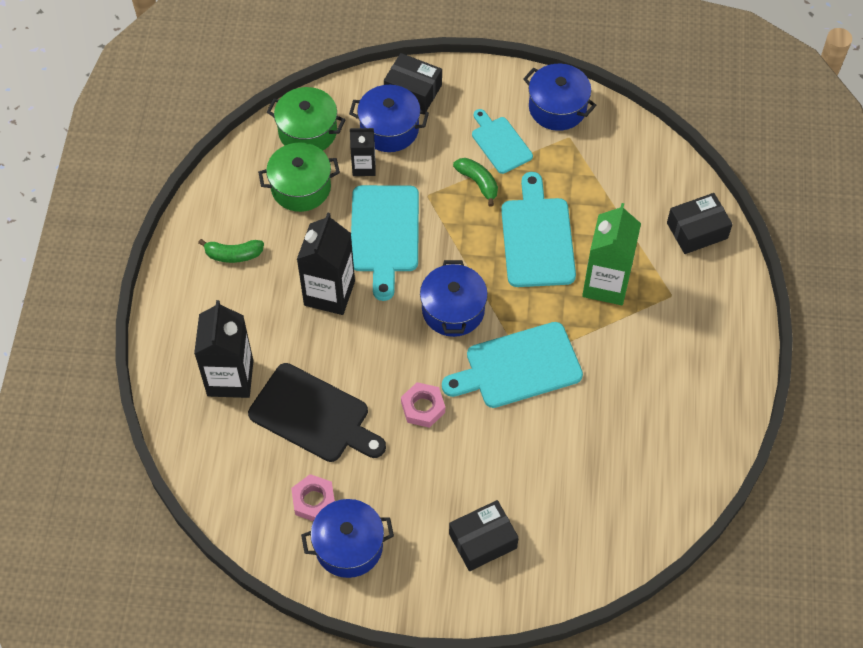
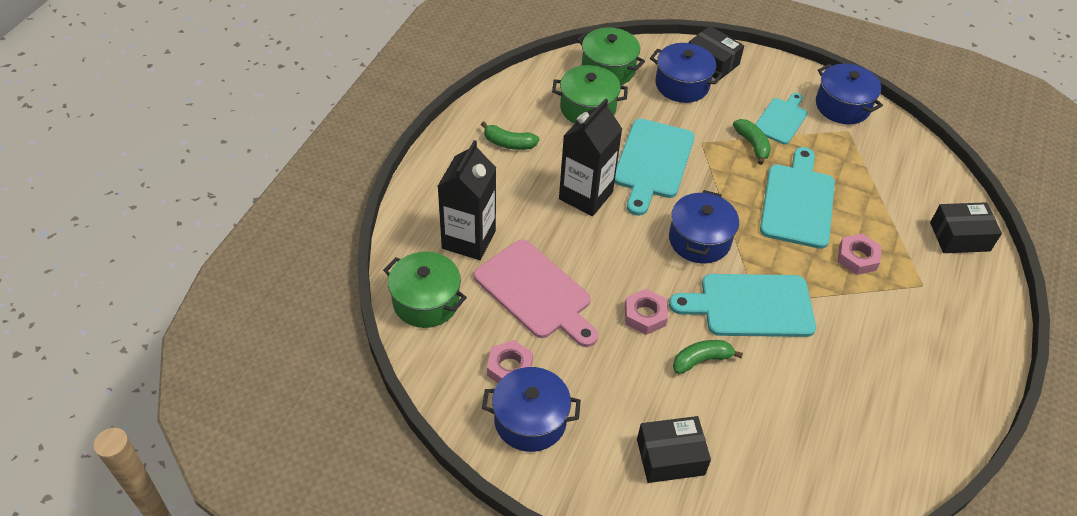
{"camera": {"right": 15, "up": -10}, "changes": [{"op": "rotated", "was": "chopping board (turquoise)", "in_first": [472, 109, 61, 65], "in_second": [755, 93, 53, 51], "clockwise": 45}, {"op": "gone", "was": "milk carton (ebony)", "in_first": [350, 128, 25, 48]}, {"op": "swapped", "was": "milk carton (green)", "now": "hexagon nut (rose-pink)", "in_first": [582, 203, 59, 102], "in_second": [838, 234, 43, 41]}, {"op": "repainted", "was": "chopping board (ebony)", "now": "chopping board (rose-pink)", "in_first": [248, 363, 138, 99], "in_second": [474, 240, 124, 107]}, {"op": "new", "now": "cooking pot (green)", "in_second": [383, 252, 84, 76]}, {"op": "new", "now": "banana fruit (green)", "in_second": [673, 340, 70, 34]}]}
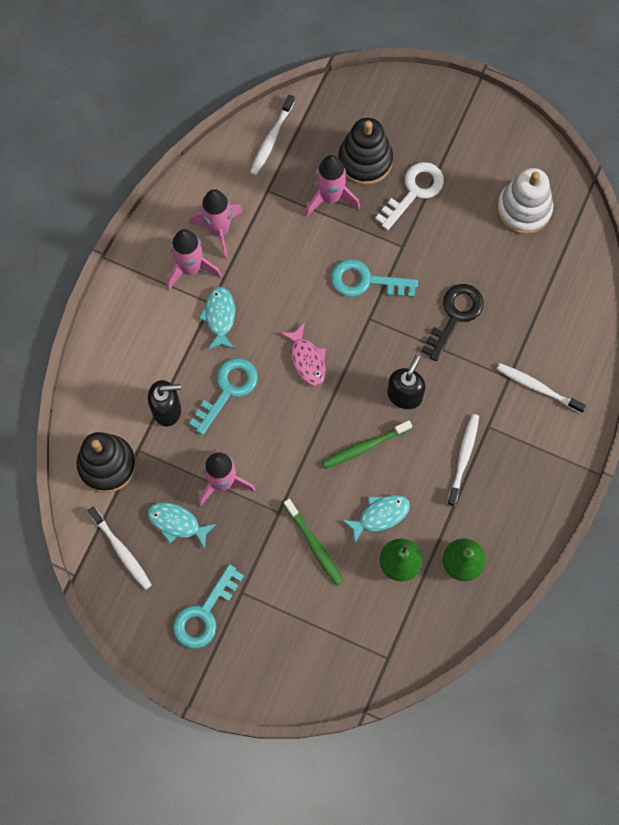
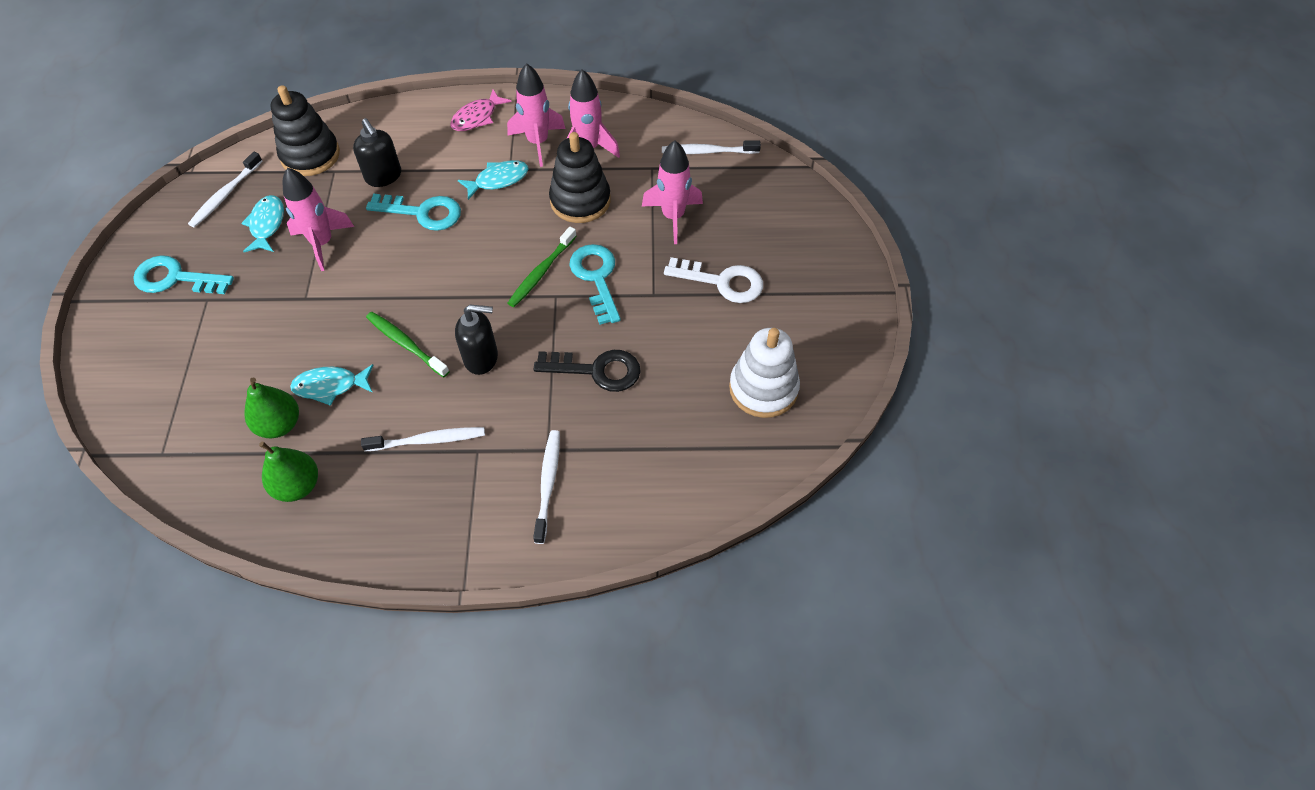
{"camera": {"right": 65, "up": -15}, "changes": [{"op": "shifted", "was": "ring stacker (ebony)", "in_first": [338, 118, 55, 67], "in_second": [549, 132, 61, 91]}, {"op": "shifted", "was": "fish (rose-pink)", "in_first": [280, 323, 46, 63], "in_second": [451, 89, 60, 42]}, {"op": "rotated", "was": "fish (turquoise)", "in_first": [342, 495, 68, 48], "in_second": [290, 364, 84, 42], "clockwise": 135}, {"op": "shifted", "was": "tooth brush (green)", "in_first": [284, 499, 60, 87], "in_second": [508, 227, 68, 80]}]}
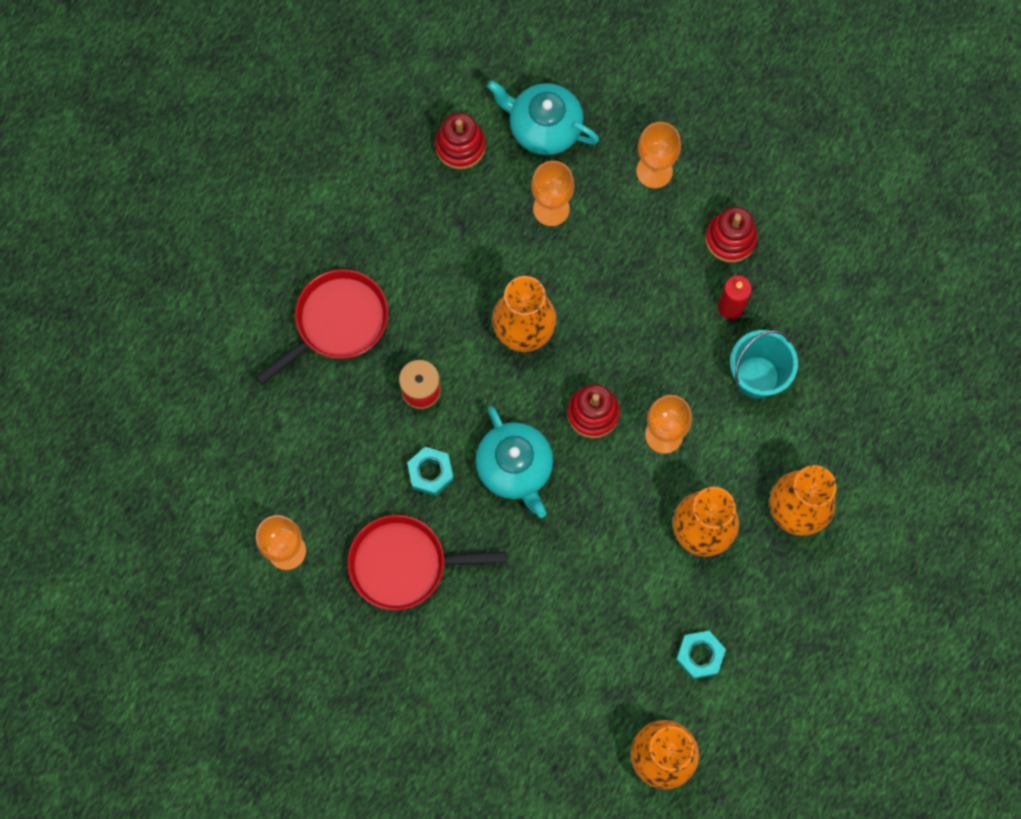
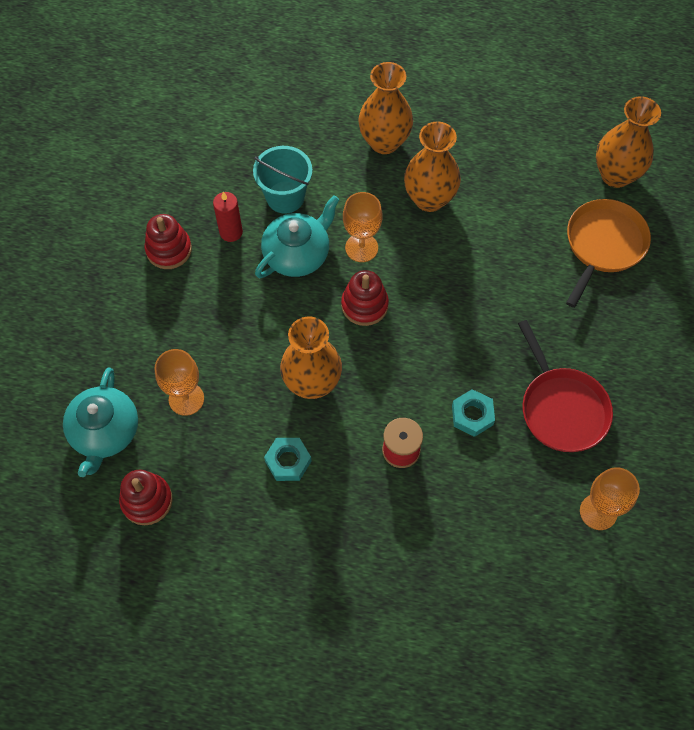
{"camera": {"right": -110, "up": -10}, "changes": [{"op": "gone", "was": "wine glass (orange)", "in_first": [636, 122, 45, 66]}, {"op": "gone", "was": "frying pan (red)", "in_first": [256, 269, 132, 116]}, {"op": "shifted", "was": "tea pot (turquoise)", "in_first": [476, 406, 77, 112], "in_second": [255, 195, 85, 83]}, {"op": "shifted", "was": "hexagon nut (turquoise)", "in_first": [676, 631, 50, 48], "in_second": [264, 438, 47, 43]}, {"op": "new", "now": "frying pan (orange)", "in_second": [566, 199, 85, 109]}]}
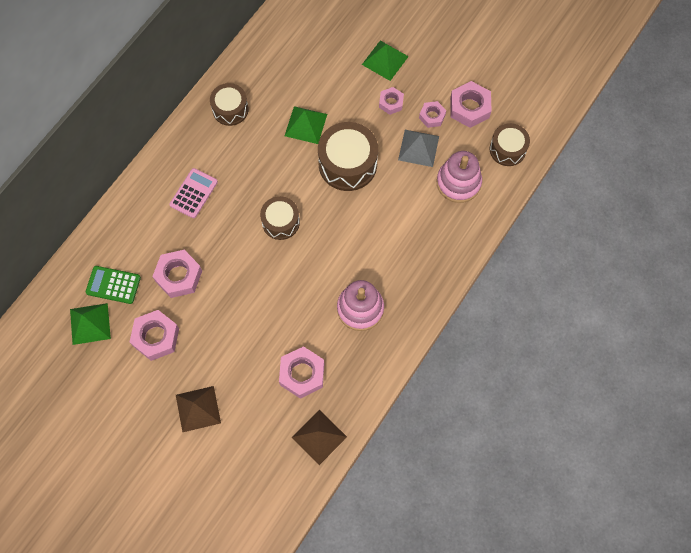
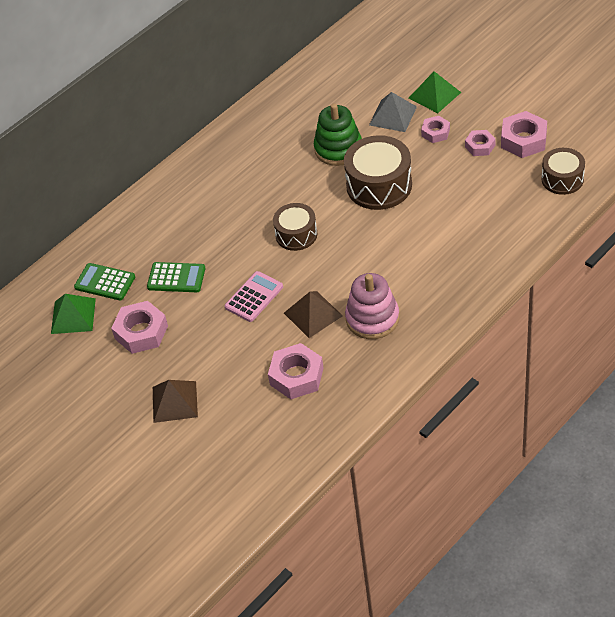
{"camera": {"right": 15, "up": -20}, "changes": [{"op": "gone", "was": "drum (brown)", "in_first": [210, 83, 38, 43]}, {"op": "swapped", "was": "pyramid shape (green)", "now": "ring stacker (green)", "in_first": [285, 106, 42, 38], "in_second": [314, 103, 48, 63]}, {"op": "shifted", "was": "pyramid shape (grey)", "in_first": [398, 130, 41, 37], "in_second": [369, 92, 48, 40]}, {"op": "gone", "was": "ring stacker (rose-pink)", "in_first": [436, 151, 46, 52]}, {"op": "shifted", "was": "pocket calculator (rose-pink)", "in_first": [169, 168, 49, 50], "in_second": [225, 271, 58, 51]}, {"op": "swapped", "was": "hexagon nut (rose-pink)", "now": "pocket calculator (green)", "in_first": [152, 250, 50, 48], "in_second": [147, 262, 58, 30]}, {"op": "shifted", "was": "pyramid shape (brown)", "in_first": [292, 410, 55, 55], "in_second": [284, 291, 59, 47]}]}
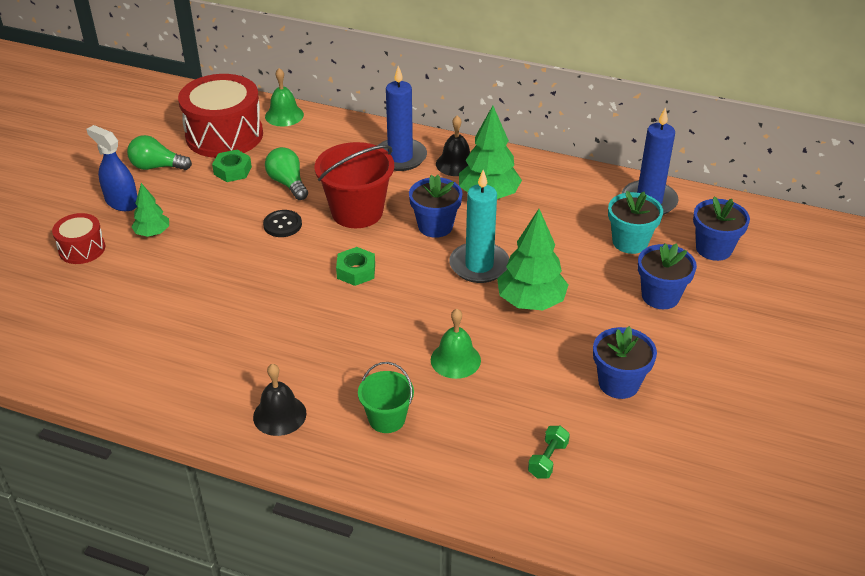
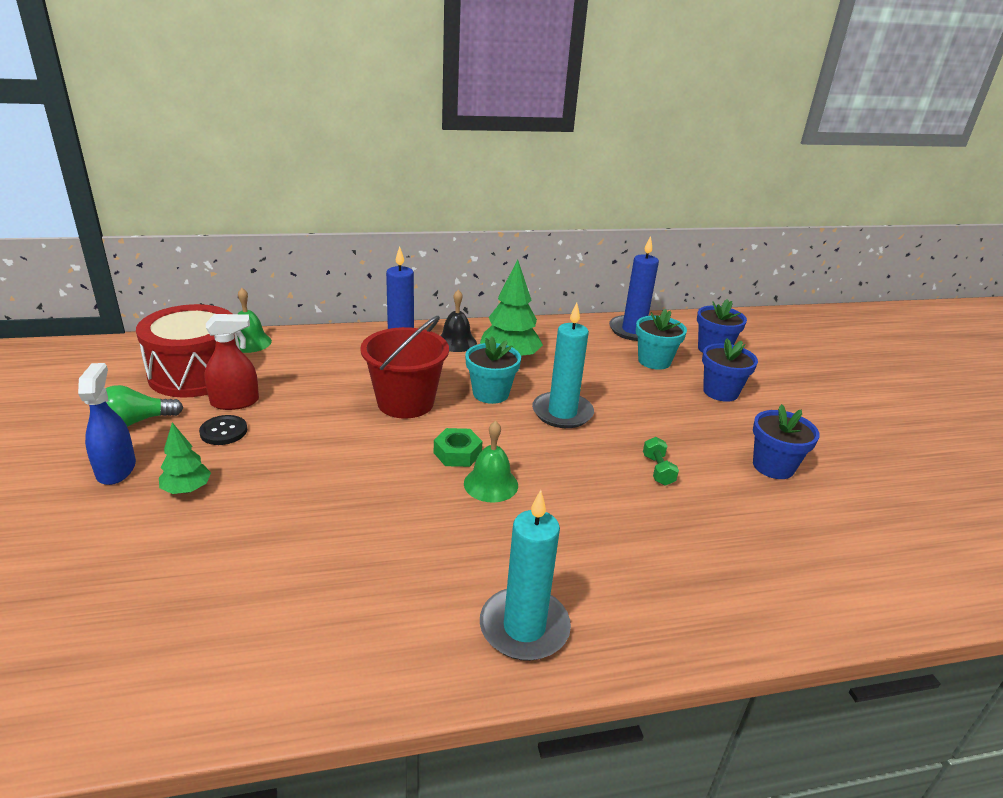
{"camera": {"right": -35, "up": -10}, "changes": [{"op": "rotated", "was": "spray cleaner (royal blue)", "in_first": [86, 125, 51, 86], "in_second": [78, 363, 58, 122], "clockwise": 75}, {"op": "gone", "was": "bulb (green)", "in_first": [265, 147, 43, 53]}, {"op": "swapped", "was": "hexagon nut (green)", "now": "spray cleaner (red)", "in_first": [212, 150, 40, 32], "in_second": [204, 314, 55, 96]}, {"op": "repainted", "was": "flower pot (royal blue)", "now": "flower pot (turquoise)", "in_first": [409, 175, 53, 63], "in_second": [465, 336, 56, 68]}, {"op": "gone", "was": "toy tree (green)", "in_first": [497, 209, 71, 101]}, {"op": "shifted", "was": "button (ebony)", "in_first": [263, 210, 39, 27], "in_second": [199, 415, 48, 30]}, {"op": "gone", "was": "drum (red)", "in_first": [52, 213, 53, 51]}, {"op": "shifted", "was": "hand bell (green)", "in_first": [431, 309, 50, 70], "in_second": [464, 421, 54, 82]}, {"op": "gone", "was": "bucket (green)", "in_first": [358, 362, 56, 71]}, {"op": "swapped", "was": "hand bell (ebony)", "now": "wax candle (turquoise)", "in_first": [253, 364, 54, 72], "in_second": [480, 490, 91, 171]}, {"op": "shifted", "was": "free weight (green)", "in_first": [528, 426, 42, 53], "in_second": [643, 437, 36, 49]}]}
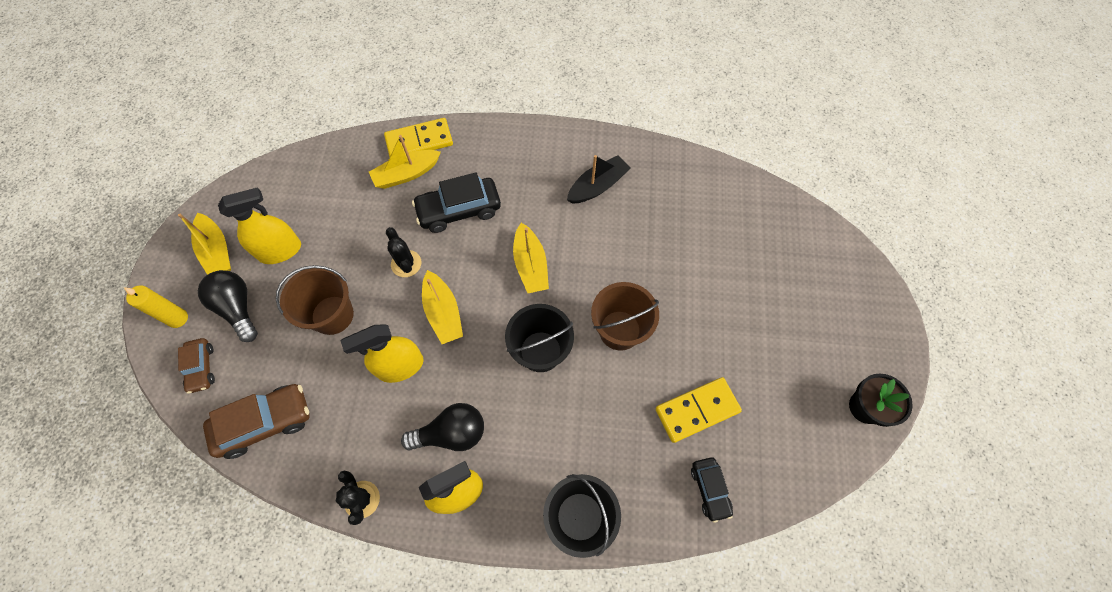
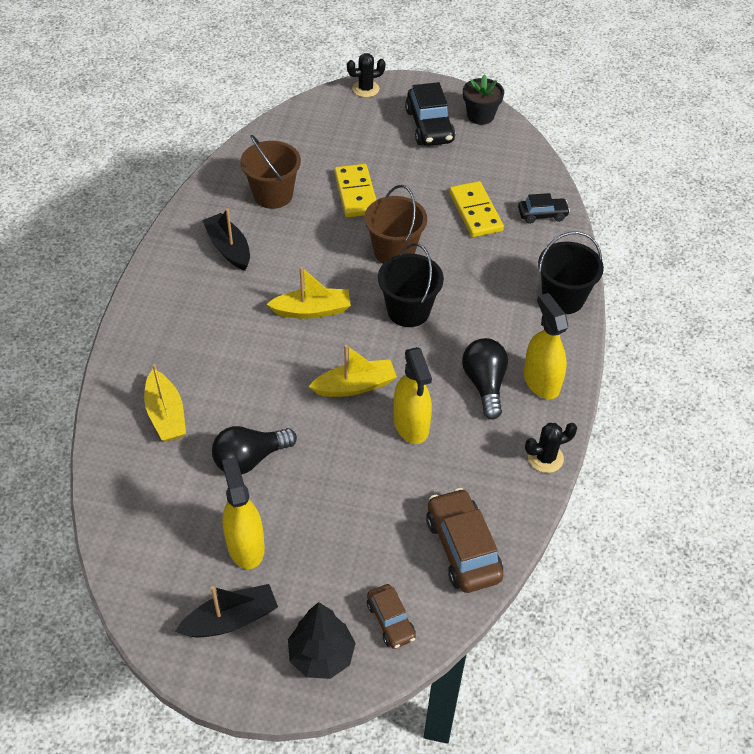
{"camera": {"right": -85, "up": -15}, "changes": [{"op": "shifted", "was": "domino tile (bright yellow)", "in_first": [384, 118, 69, 39], "in_second": [334, 164, 42, 54]}, {"op": "shifted", "was": "toy car (ebony)", "in_first": [412, 172, 89, 61], "in_second": [405, 82, 50, 64]}, {"op": "repainted", "was": "sailboat (bright yellow)", "now": "sailboat (ebony)", "in_first": [178, 213, 53, 62], "in_second": [175, 584, 103, 53]}, {"op": "shifted", "was": "cactus (ebony)", "in_first": [386, 227, 35, 50], "in_second": [347, 53, 39, 44]}, {"op": "shifted", "was": "bucket (brown)", "in_first": [276, 265, 78, 70], "in_second": [240, 135, 61, 74]}, {"op": "shifted", "was": "bulb (ebony)", "in_first": [198, 270, 60, 72], "in_second": [212, 426, 85, 49]}, {"op": "swapped", "was": "wax candle (bright yellow)", "now": "toy tree (ebony)", "in_first": [123, 286, 65, 42], "in_second": [288, 602, 68, 77]}, {"op": "rotated", "was": "toy car (brown)", "in_first": [178, 338, 37, 56], "in_second": [367, 584, 49, 65], "clockwise": 75}]}
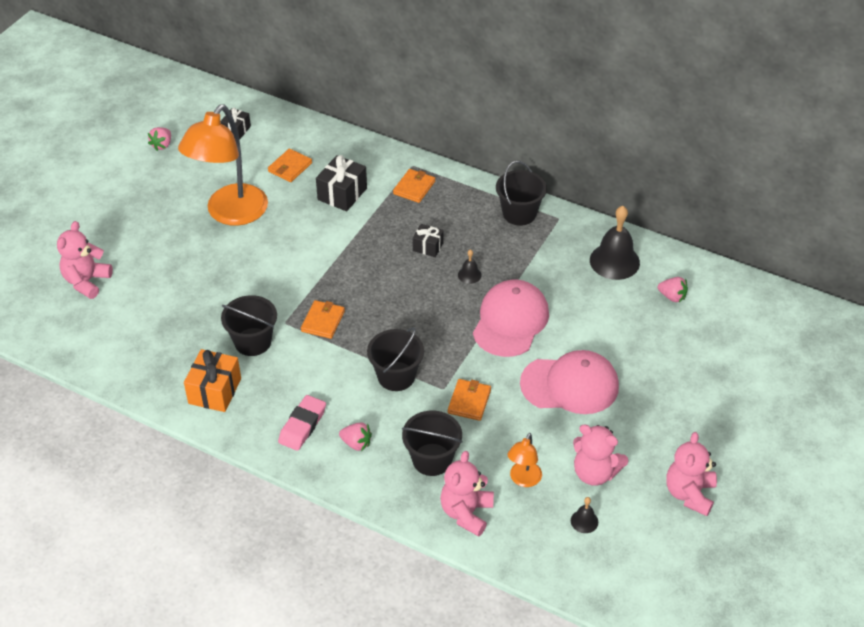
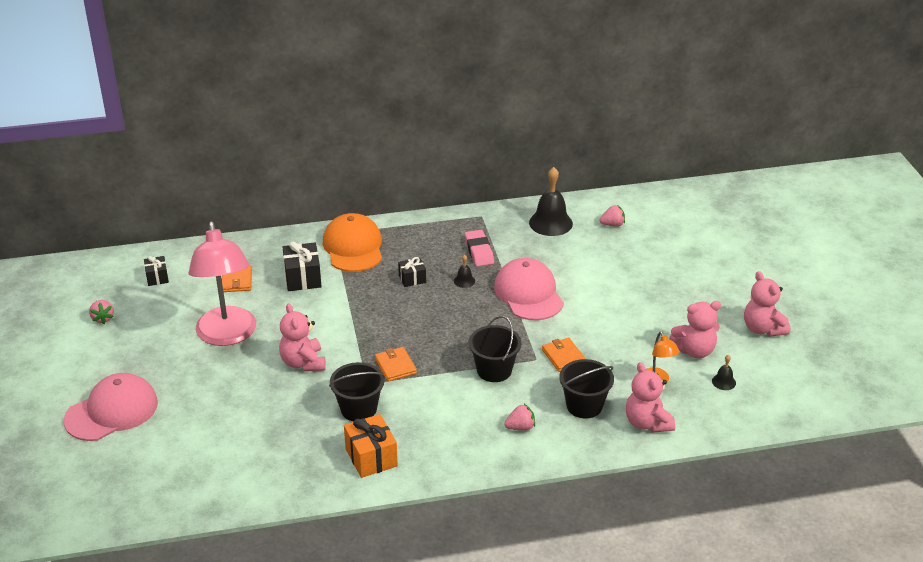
{"camera": {"right": -40, "up": -10}, "changes": [{"op": "repainted", "was": "reading lamp (orange)", "now": "reading lamp (rose-pink)", "in_first": [178, 104, 90, 122], "in_second": [188, 222, 68, 124]}, {"op": "gone", "was": "bucket (ebony)", "in_first": [496, 161, 51, 65]}, {"op": "swapped", "was": "card wallet (orange)", "now": "peaked cap (orange)", "in_first": [393, 169, 42, 34], "in_second": [323, 213, 59, 59]}, {"op": "shifted", "was": "teddy (rose-pink)", "in_first": [57, 221, 56, 78], "in_second": [279, 303, 47, 68]}, {"op": "shifted", "was": "peaked cap (rose-pink)", "in_first": [520, 350, 99, 64], "in_second": [64, 373, 94, 68]}, {"op": "shifted", "was": "pencil eraser (rose-pink)", "in_first": [278, 395, 48, 56], "in_second": [465, 230, 29, 36]}]}
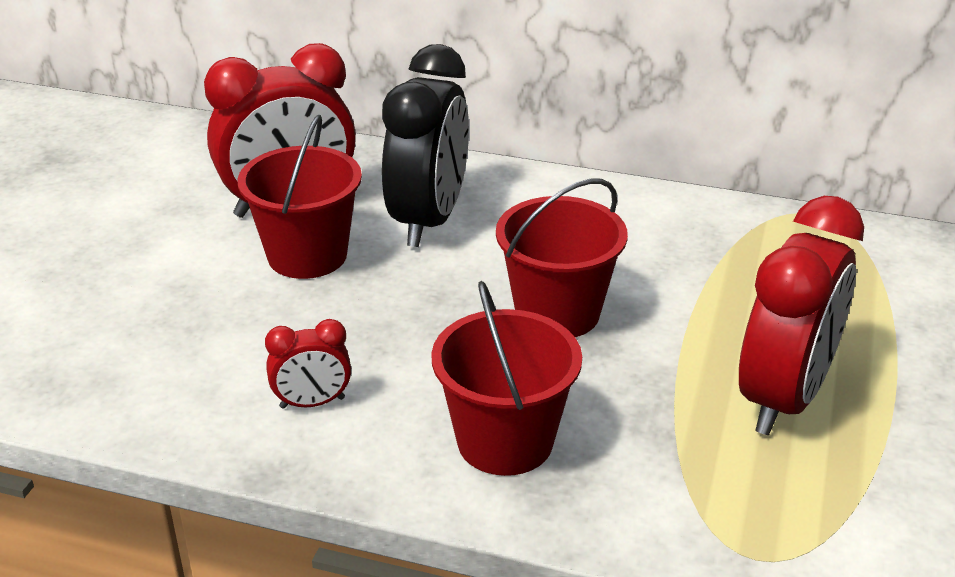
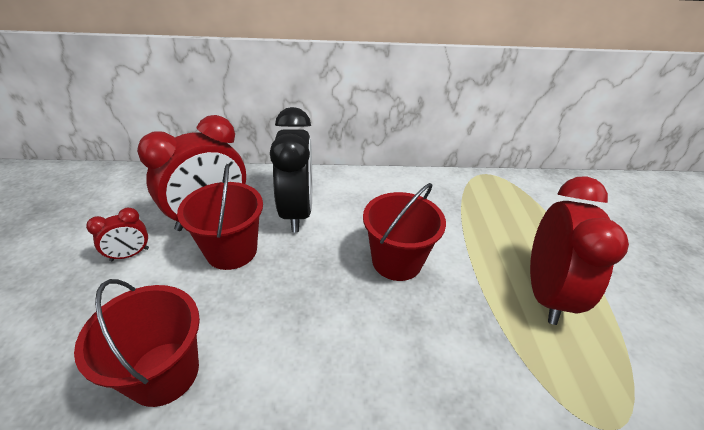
{"camera": {"right": -20, "up": 5}, "changes": [{"op": "shifted", "was": "bucket (red)", "in_first": [431, 281, 151, 195], "in_second": [74, 279, 126, 128]}, {"op": "shifted", "was": "clock (red)", "in_first": [265, 319, 86, 90], "in_second": [86, 208, 63, 53]}]}
